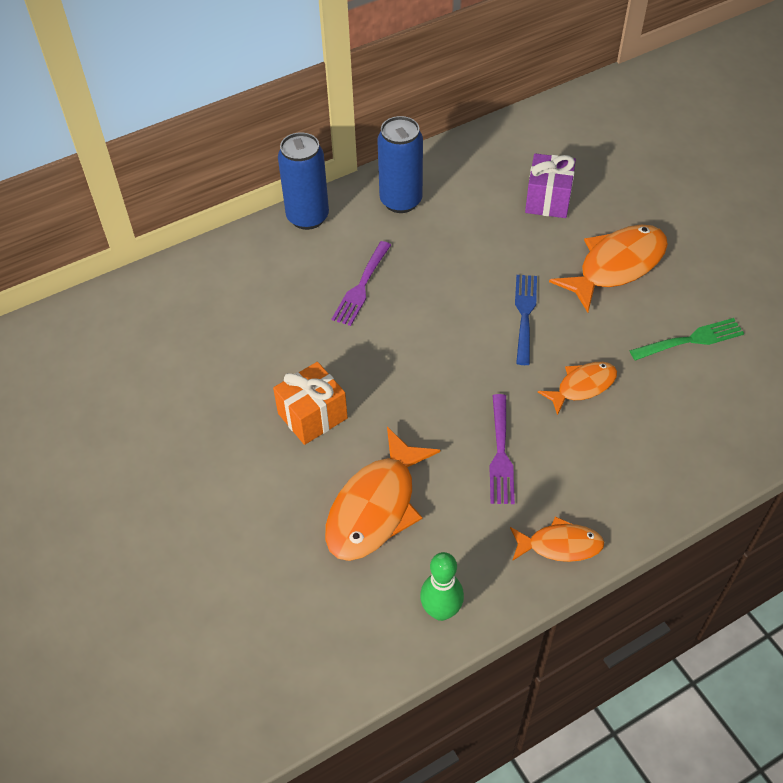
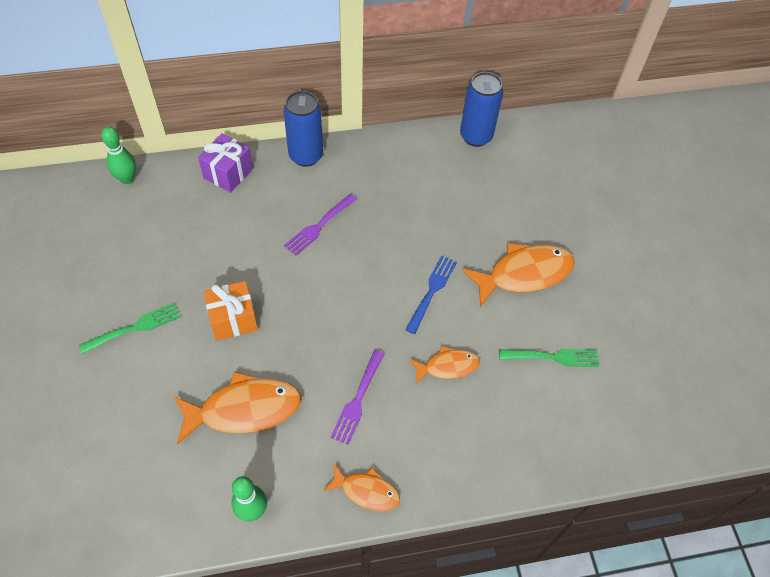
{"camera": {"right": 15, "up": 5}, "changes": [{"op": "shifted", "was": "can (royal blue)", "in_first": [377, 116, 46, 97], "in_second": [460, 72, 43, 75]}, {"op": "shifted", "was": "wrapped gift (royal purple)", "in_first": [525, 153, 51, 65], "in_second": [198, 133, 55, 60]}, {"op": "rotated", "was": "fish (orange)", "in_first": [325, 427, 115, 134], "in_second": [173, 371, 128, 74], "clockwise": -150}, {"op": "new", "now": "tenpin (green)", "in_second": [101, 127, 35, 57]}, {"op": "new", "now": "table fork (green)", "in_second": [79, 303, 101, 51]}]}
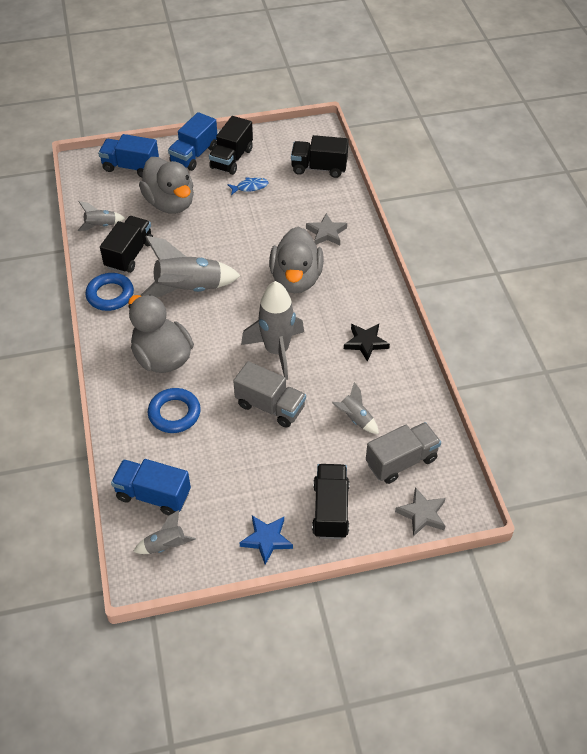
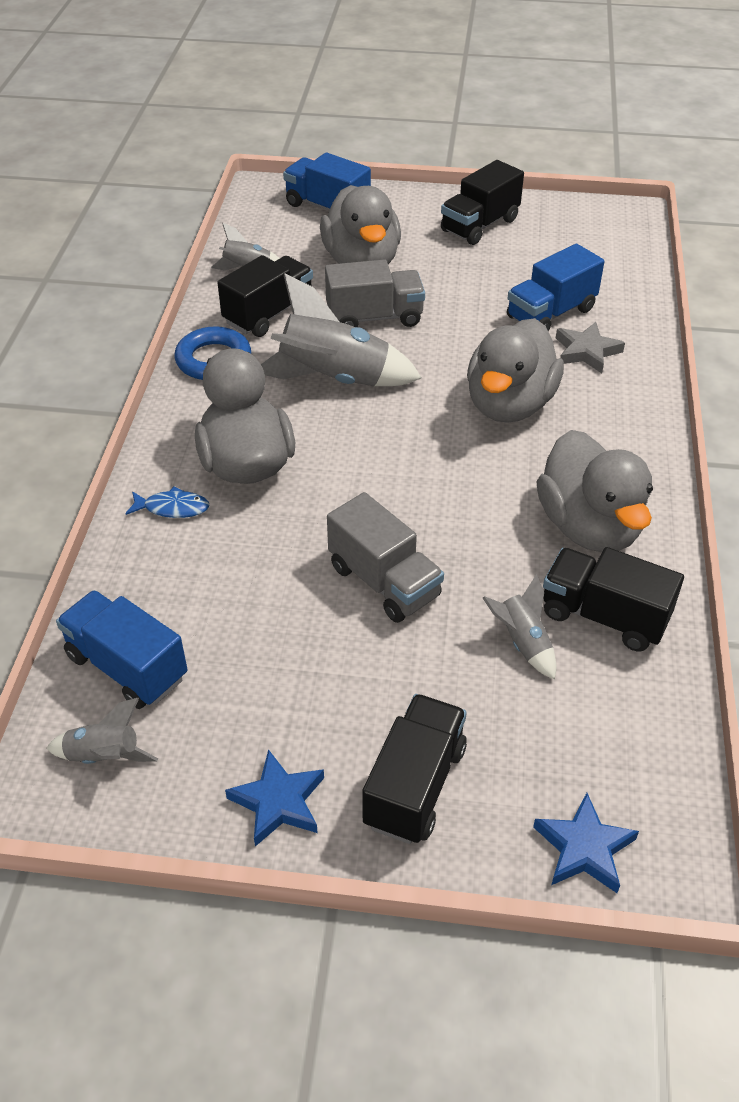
{"camera": {"right": 20, "up": -5}, "changes": [{"op": "shifted", "was": "lorry (royal blue)", "in_first": [168, 112, 49, 59], "in_second": [507, 243, 98, 88]}, {"op": "shifted", "was": "lorry (ebony)", "in_first": [291, 135, 58, 43], "in_second": [543, 547, 141, 104]}, {"op": "shifted", "was": "fish (royal blue)", "in_first": [228, 177, 41, 18], "in_second": [125, 487, 85, 31]}, {"op": "gone", "was": "toy rocket (grey)", "in_first": [241, 281, 63, 99]}, {"op": "swapped", "was": "star shape (ebony)", "now": "toy duck (grey)", "in_first": [344, 324, 46, 38], "in_second": [536, 430, 117, 122]}, {"op": "gone", "was": "ring (royal blue)", "in_first": [148, 388, 53, 45]}, {"op": "shifted", "was": "lorry (grey)", "in_first": [366, 422, 75, 62], "in_second": [325, 259, 100, 68]}, {"op": "repainted", "was": "star shape (grey)", "now": "star shape (royal blue)", "in_first": [395, 487, 51, 50], "in_second": [533, 793, 106, 100]}]}
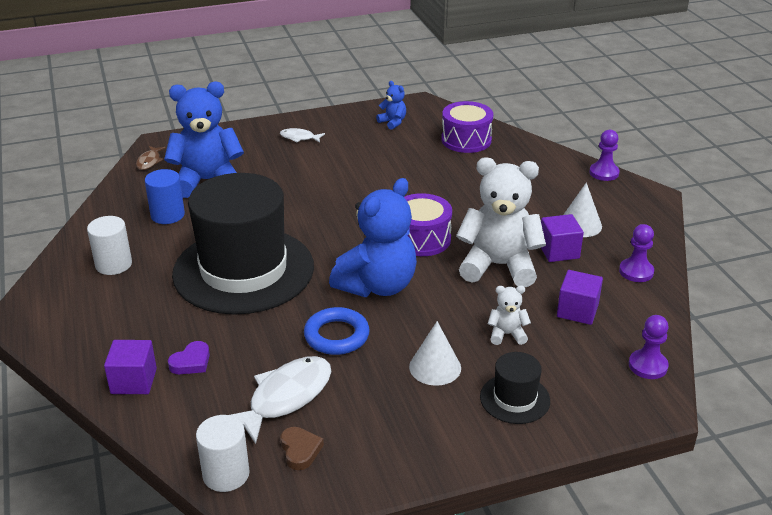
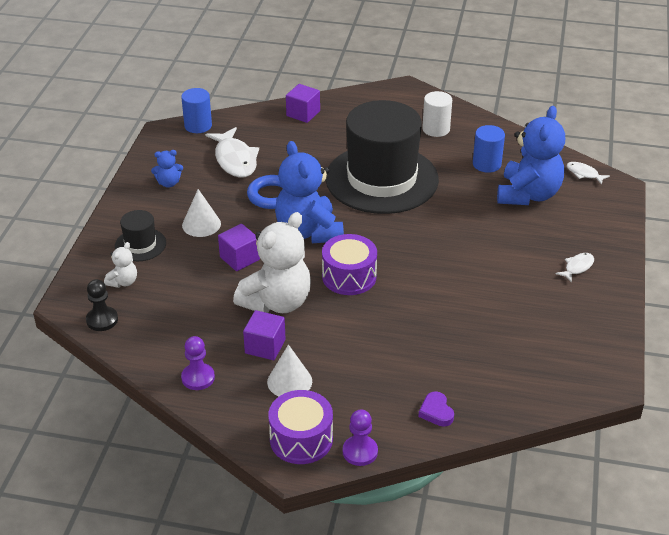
{"camera": {"right": 120, "up": 5}, "changes": [{"op": "shifted", "was": "teddy (royal blue)", "in_first": [376, 81, 30, 49], "in_second": [151, 150, 32, 38]}, {"op": "shifted", "was": "drum (royal purple)", "in_first": [441, 101, 52, 52], "in_second": [268, 390, 65, 74]}, {"op": "repainted", "was": "fish (brown)", "now": "fish (snow-white)", "in_first": [136, 146, 30, 24], "in_second": [567, 162, 43, 23]}, {"op": "shifted", "was": "solid cube (royal purple)", "in_first": [557, 270, 46, 55], "in_second": [218, 224, 42, 47]}, {"op": "shifted", "was": "teddy (snow-white)", "in_first": [488, 285, 43, 60], "in_second": [104, 242, 33, 46]}, {"op": "repainted", "was": "pawn (royal purple)", "now": "pawn (ebony)", "in_first": [629, 315, 39, 64], "in_second": [86, 279, 32, 52]}, {"op": "shifted", "was": "heart shape (royal purple)", "in_first": [168, 341, 42, 33], "in_second": [418, 391, 36, 36]}, {"op": "repainted", "was": "solid cylinder (snow-white)", "now": "solid cylinder (royal blue)", "in_first": [196, 415, 54, 77], "in_second": [181, 88, 31, 45]}, {"op": "gone", "was": "heart shape (brown)", "in_first": [281, 427, 43, 43]}]}
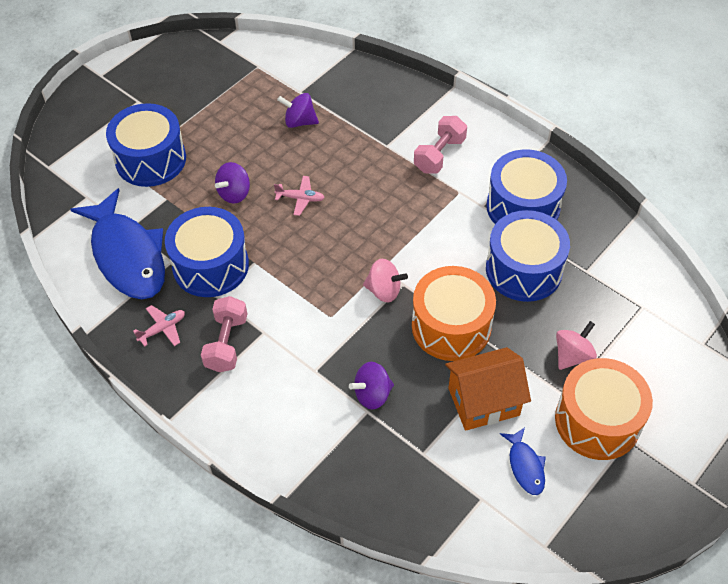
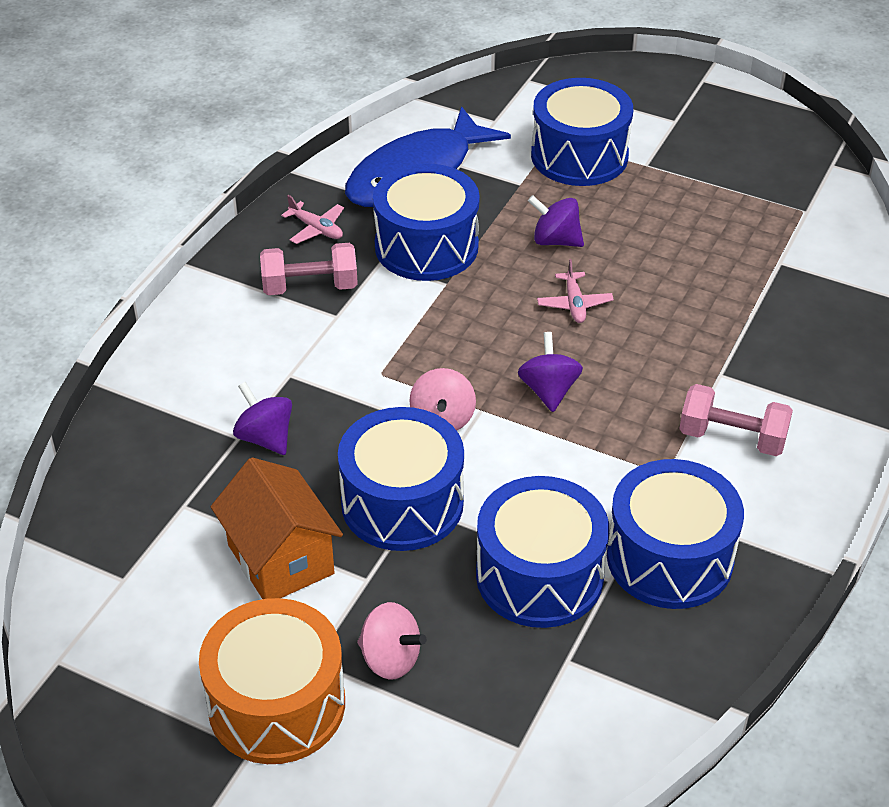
{"camera": {"right": 75, "up": -10}, "changes": [{"op": "shifted", "was": "toy top (royal purple)", "in_first": [277, 93, 42, 35], "in_second": [518, 332, 65, 80]}, {"op": "repainted", "was": "drum (orange)", "now": "drum (royal blue)", "in_first": [412, 266, 84, 95], "in_second": [338, 407, 126, 144]}, {"op": "gone", "was": "fish (royal blue)", "in_first": [500, 427, 46, 68]}]}
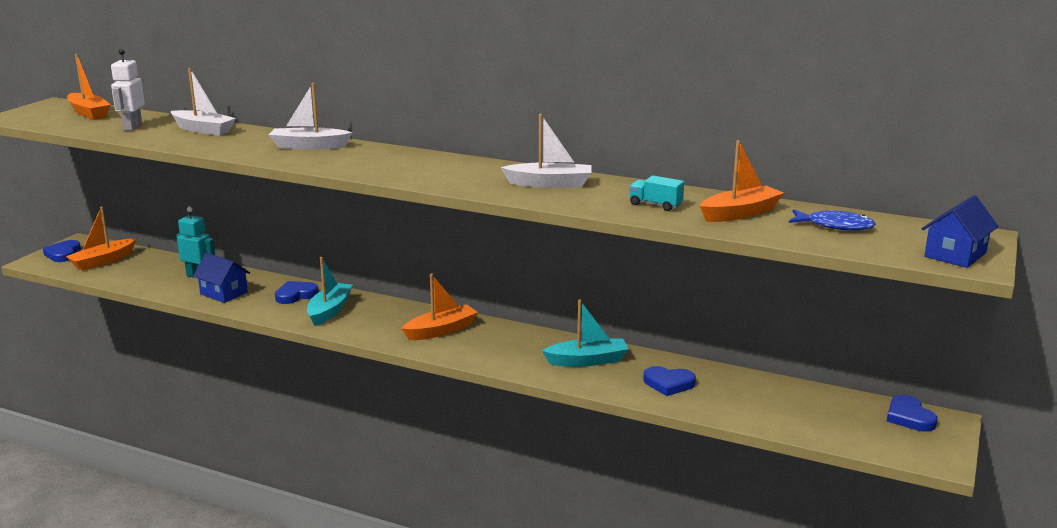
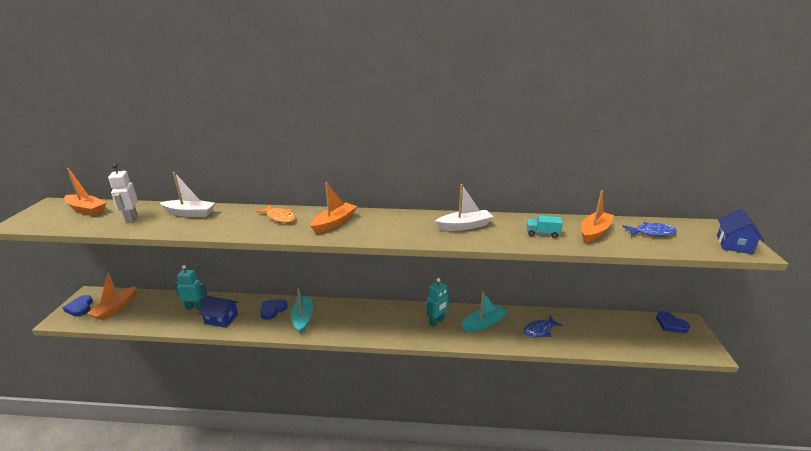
{"camera": {"right": -20, "up": 5}, "changes": [{"op": "swapped", "was": "sailboat (snow-white)", "now": "fish (orange)", "in_first": [269, 83, 84, 67], "in_second": [256, 205, 40, 18]}, {"op": "shifted", "was": "sailboat (orange)", "in_first": [401, 274, 77, 66], "in_second": [310, 182, 47, 51]}, {"op": "swapped", "was": "heart shape (royal blue)", "now": "fish (royal blue)", "in_first": [643, 366, 53, 30], "in_second": [523, 316, 40, 22]}, {"op": "new", "now": "robot figure (turquoise)", "in_second": [426, 278, 24, 49]}]}
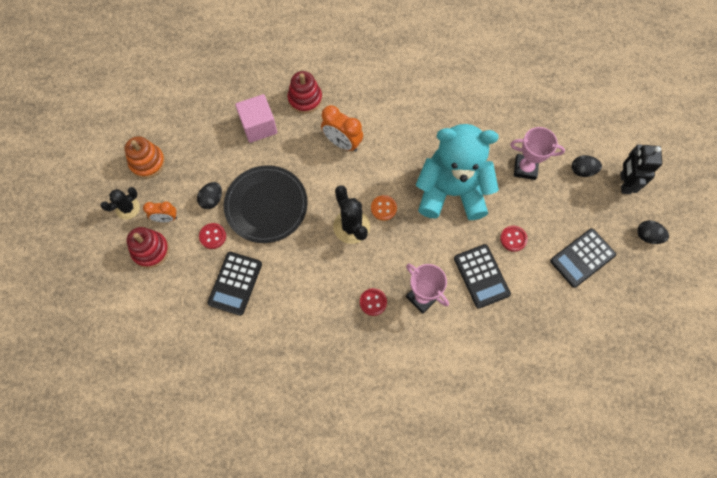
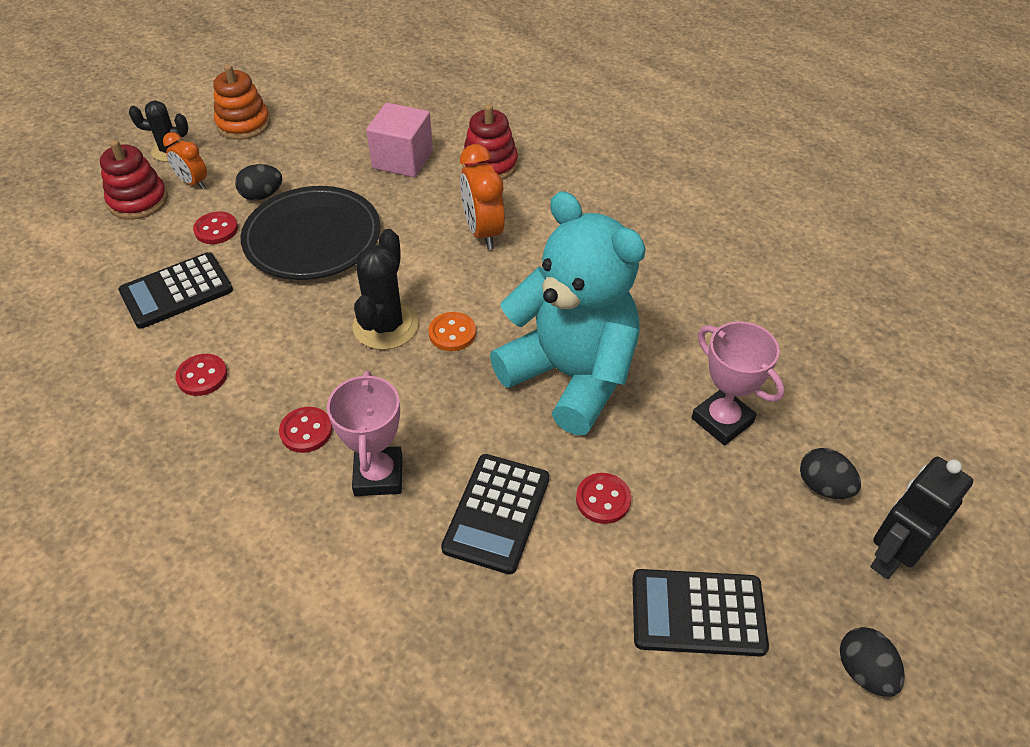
{"camera": {"right": 40, "up": -20}, "changes": [{"op": "new", "now": "button (red)", "in_second": [175, 354, 53, 42]}]}
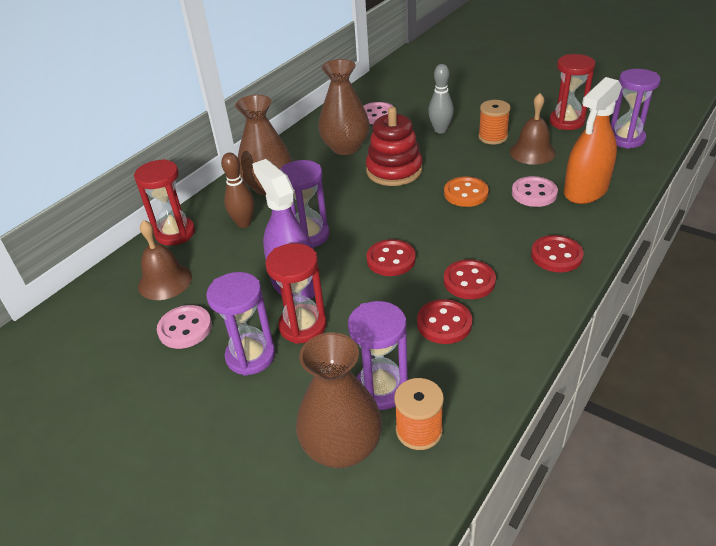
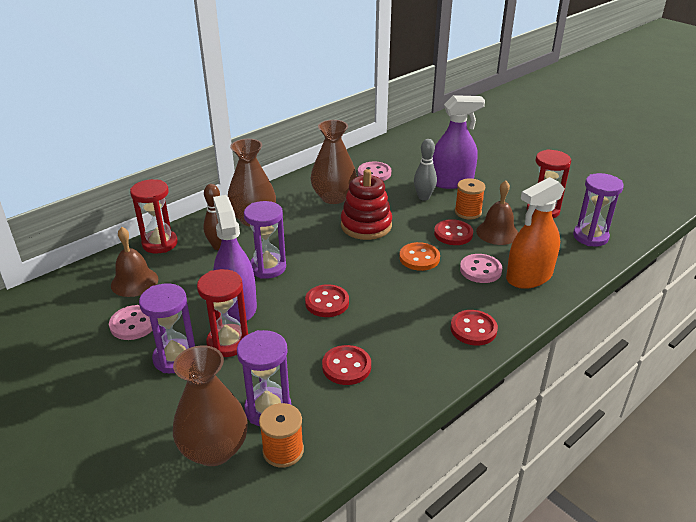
{"camera": {"right": 10, "up": -5}, "changes": [{"op": "shifted", "was": "button (red)", "in_first": [444, 259, 52, 40], "in_second": [434, 219, 39, 26]}, {"op": "new", "now": "spray cleaner (royal purple)", "in_second": [432, 95, 53, 94]}]}
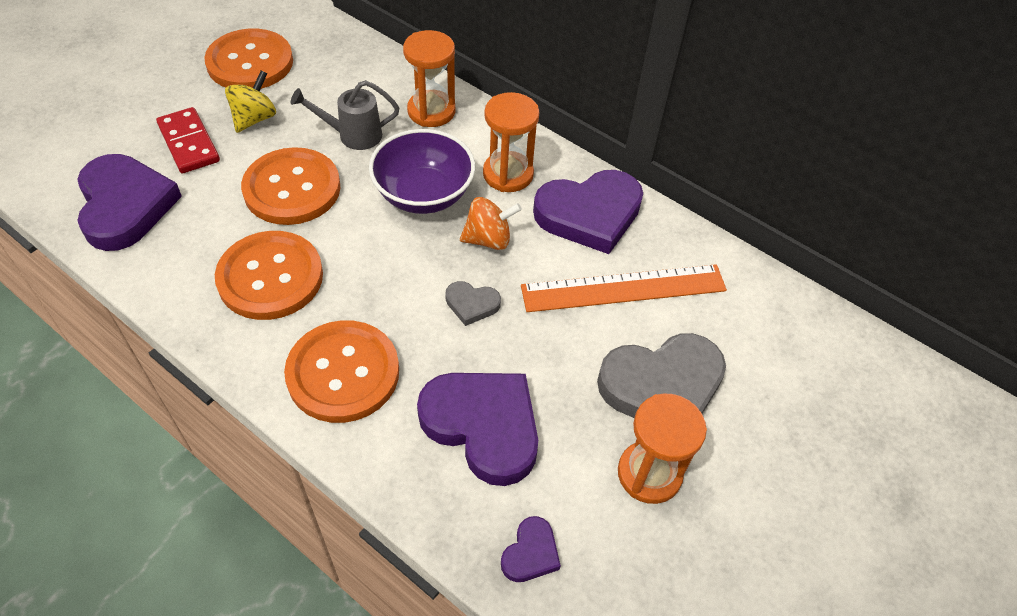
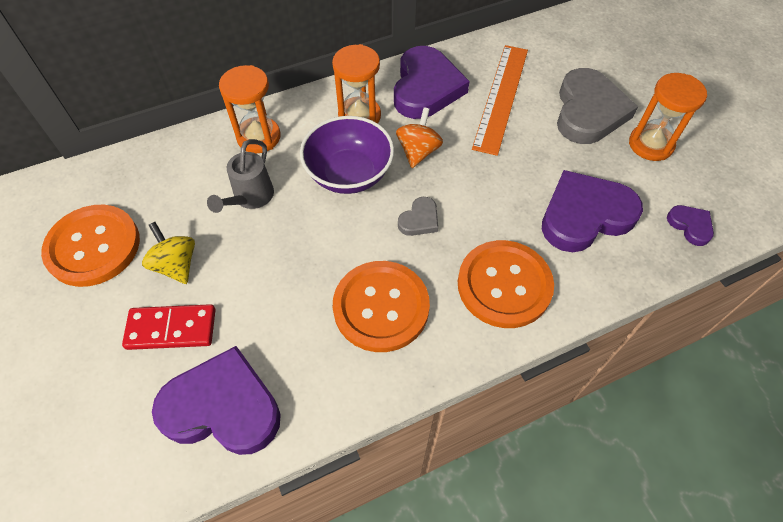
{"camera": {"right": -60, "up": 5}, "changes": [{"op": "gone", "was": "button (orange)", "in_first": [241, 147, 99, 78]}, {"op": "shifted", "was": "heart shape (grey)", "in_first": [445, 281, 56, 45], "in_second": [398, 197, 40, 39]}]}
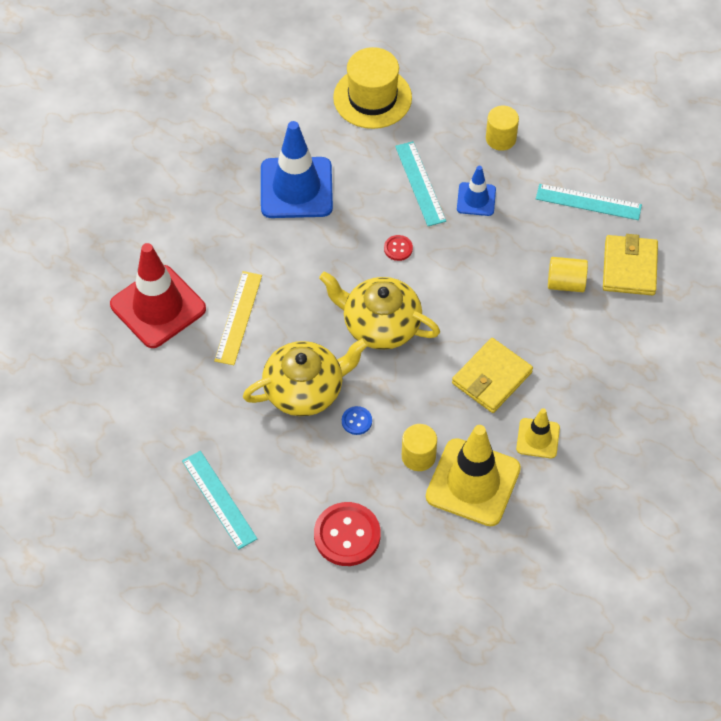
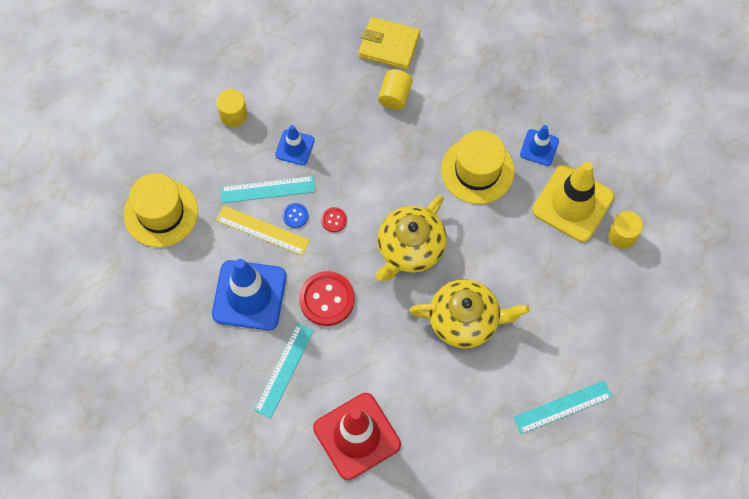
{"camera": {"right": -80, "up": 10}, "changes": [{"op": "shifted", "was": "straightedge (turquoise)", "in_first": [536, 184, 106, 36], "in_second": [254, 323, 60, 95]}, {"op": "shifted", "was": "straightedge (bright yellow)", "in_first": [214, 271, 48, 94], "in_second": [216, 206, 94, 50]}, {"op": "rotated", "was": "tea pot (bright yellow)", "in_first": [243, 338, 125, 78], "in_second": [409, 279, 120, 70], "clockwise": 105}, {"op": "swapped", "was": "card wallet (bright yellow)", "now": "top hat (bright yellow)", "in_first": [452, 338, 81, 75], "in_second": [441, 130, 73, 74]}, {"op": "shifted", "was": "button (royal blue)", "in_first": [342, 406, 30, 29], "in_second": [282, 203, 26, 25]}, {"op": "repainted", "was": "traffic cone (bright yellow)", "now": "traffic cone (royal blue)", "in_first": [516, 408, 44, 51], "in_second": [520, 125, 39, 41]}, {"op": "shifted", "was": "solid cylinder (bright yellow)", "in_first": [402, 424, 35, 47], "in_second": [608, 211, 35, 38]}, {"op": "shifted", "was": "button (red)", "in_first": [314, 502, 66, 64], "in_second": [299, 271, 56, 55]}]}
